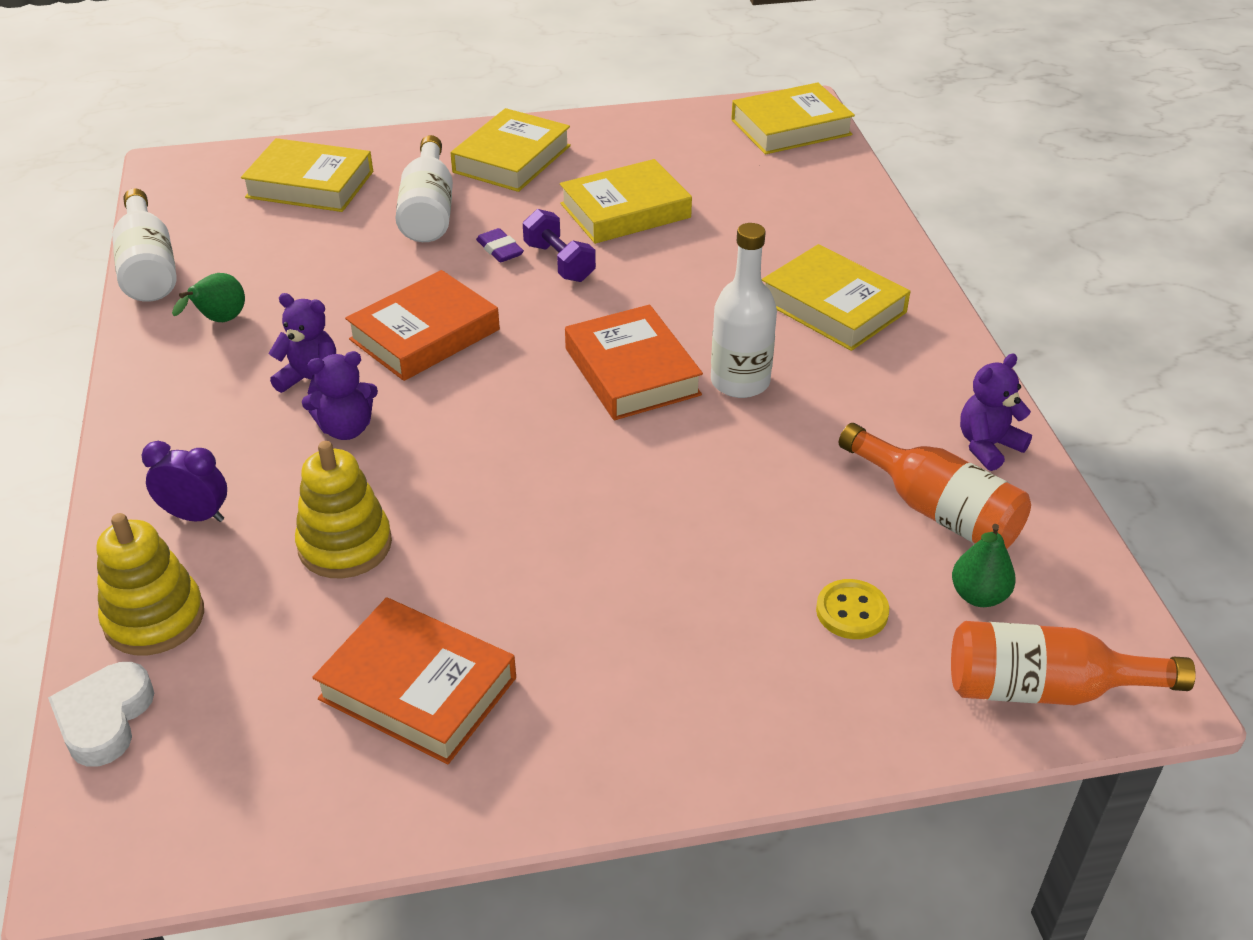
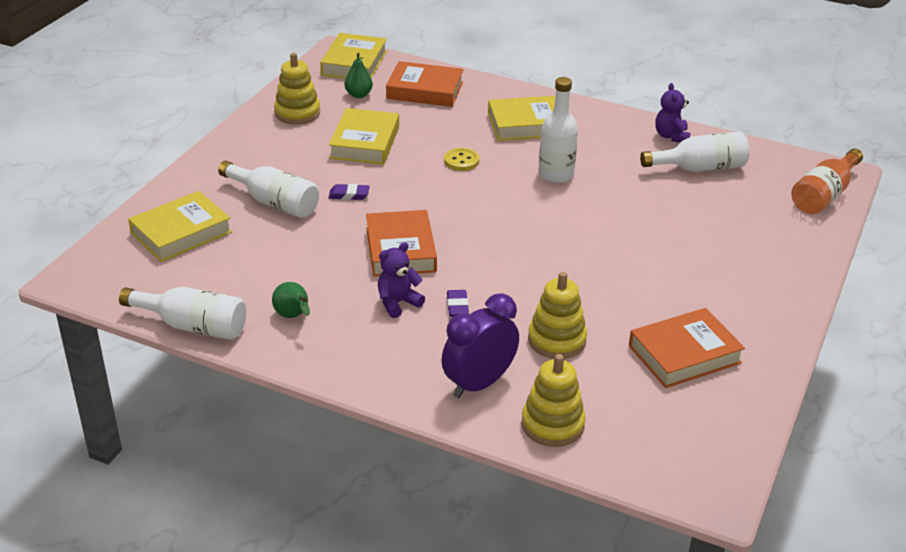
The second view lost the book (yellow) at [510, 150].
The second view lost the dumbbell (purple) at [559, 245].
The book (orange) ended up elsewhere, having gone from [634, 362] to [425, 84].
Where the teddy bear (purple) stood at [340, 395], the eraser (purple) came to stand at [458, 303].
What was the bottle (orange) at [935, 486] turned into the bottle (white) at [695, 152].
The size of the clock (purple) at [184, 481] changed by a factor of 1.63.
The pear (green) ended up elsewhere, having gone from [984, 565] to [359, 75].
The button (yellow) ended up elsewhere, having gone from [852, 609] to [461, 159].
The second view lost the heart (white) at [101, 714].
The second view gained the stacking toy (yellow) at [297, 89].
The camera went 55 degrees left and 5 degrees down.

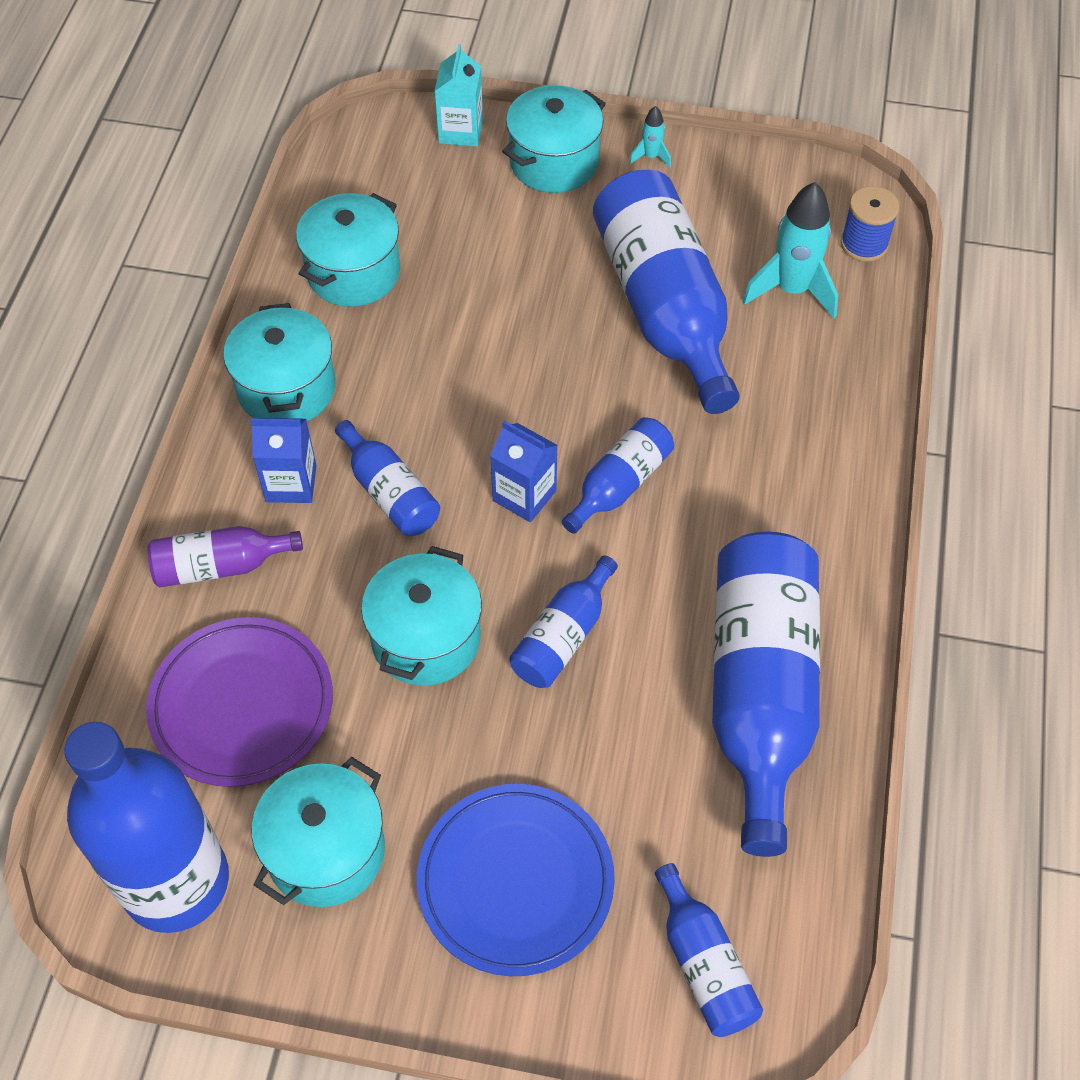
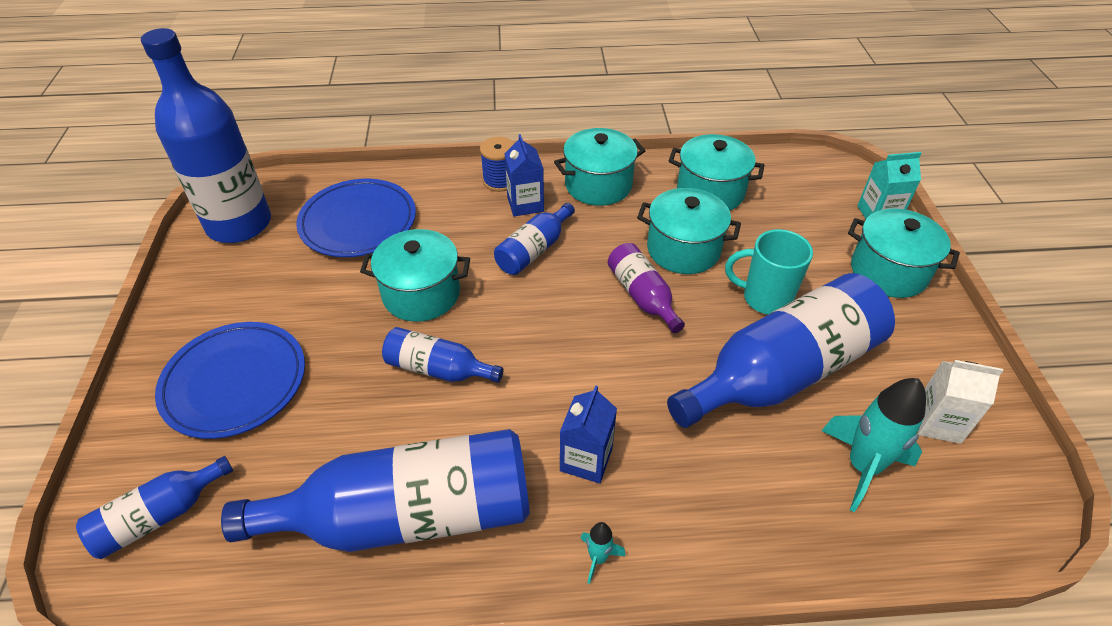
The rocket (turquoise) ended up elsewhere, having gone from [650, 137] to [603, 553].
The spool (blue) ended up elsewhere, having gone from [870, 224] to [497, 164].
The second view lost the bottle (blue) at [618, 475].
The carton (blue) ended up elsewhere, having gone from [524, 471] to [588, 434].
The bottle (purple) ended up elsewhere, having gone from [225, 556] to [646, 288].
What was the plate (purple) at [239, 702] turned into the plate (blue) at [356, 218].
The pot (turquoise) ended up elsewhere, having gone from [318, 832] to [689, 231].
The second view gained the mug (turquoise) at [769, 272].
The second view gained the carton (white) at [960, 402].
The camera went 75 degrees right and 10 degrees down.

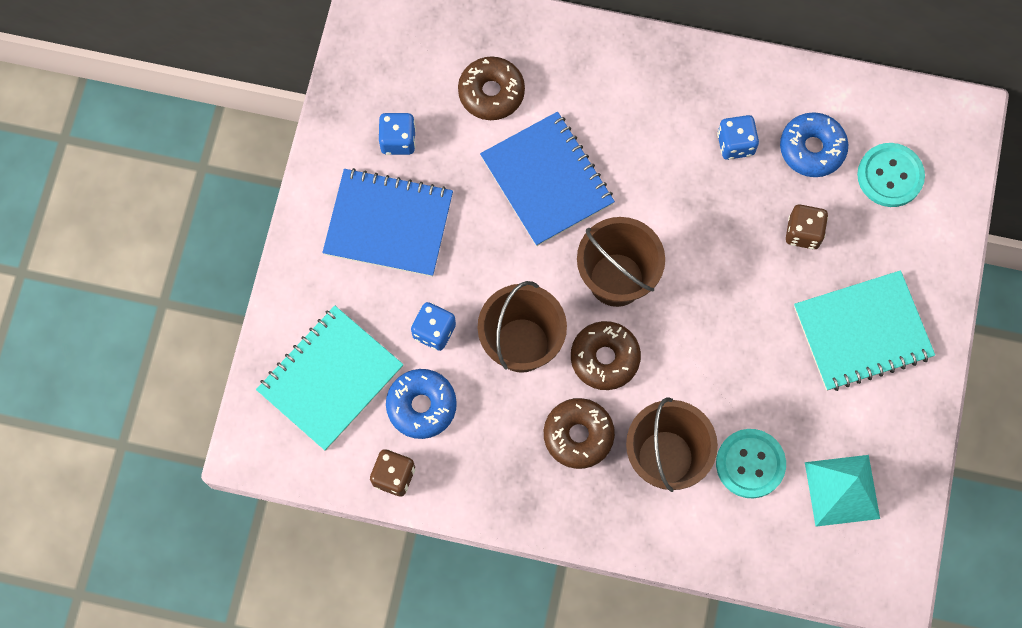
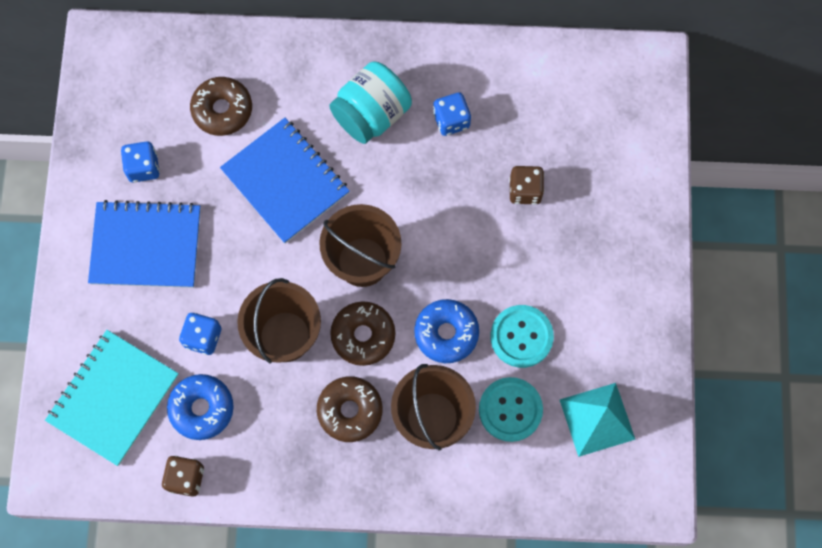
The donut (blue) ended up elsewhere, having gone from [814, 144] to [446, 331].
The button (turquoise) ended up elsewhere, having gone from [891, 175] to [522, 336].
The second view lost the notebook (turquoise) at [864, 330].
The second view gained the jar (turquoise) at [370, 102].
The camera went 10 degrees left and 0 degrees up.

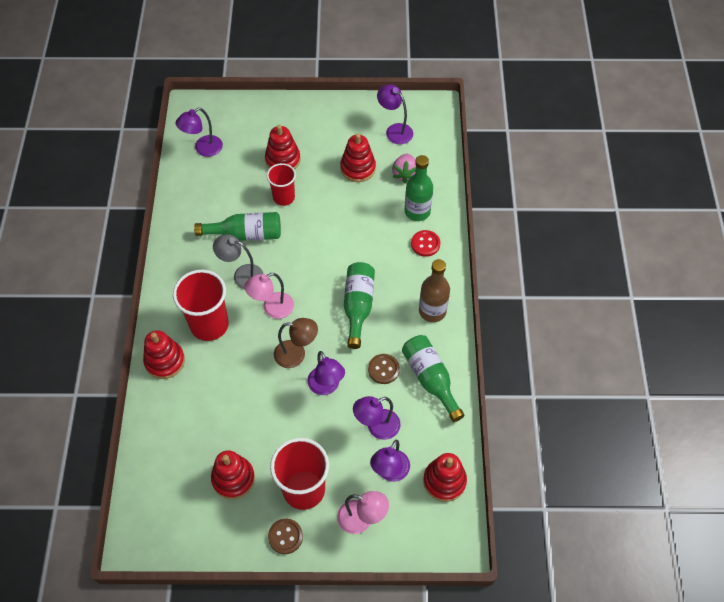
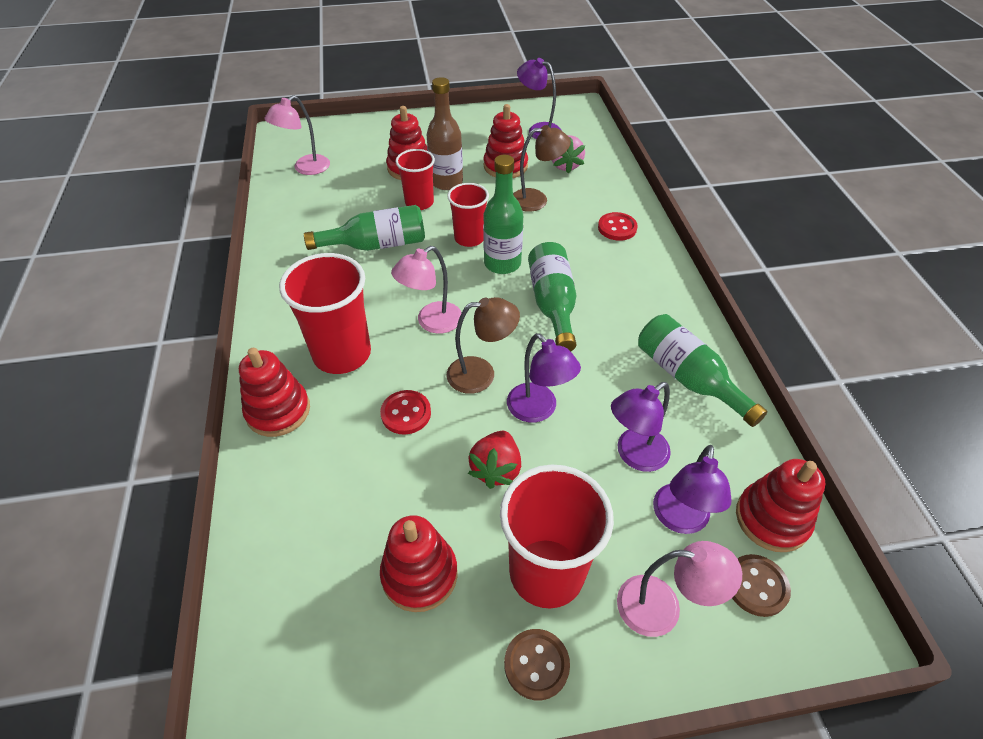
What was the lamp (purple) at [199, 132] turned into the lamp (pink) at [297, 135].
The bottle (green) ended up elsewhere, having gone from [419, 188] to [503, 214].
The second view lost the lamp (grey) at [238, 261].
The bottle (brown) ended up elsewhere, having gone from [434, 290] to [445, 133].
The button (brown) ended up elsewhere, having gone from [384, 369] to [761, 585].
The second view gained the lamp (brown) at [542, 168].
The second view gained the cup (red) at [468, 215].
The second view gained the button (red) at [405, 412].
The second view gained the strawberry (red) at [494, 460].
The camera went 10 degrees left and 10 degrees down.

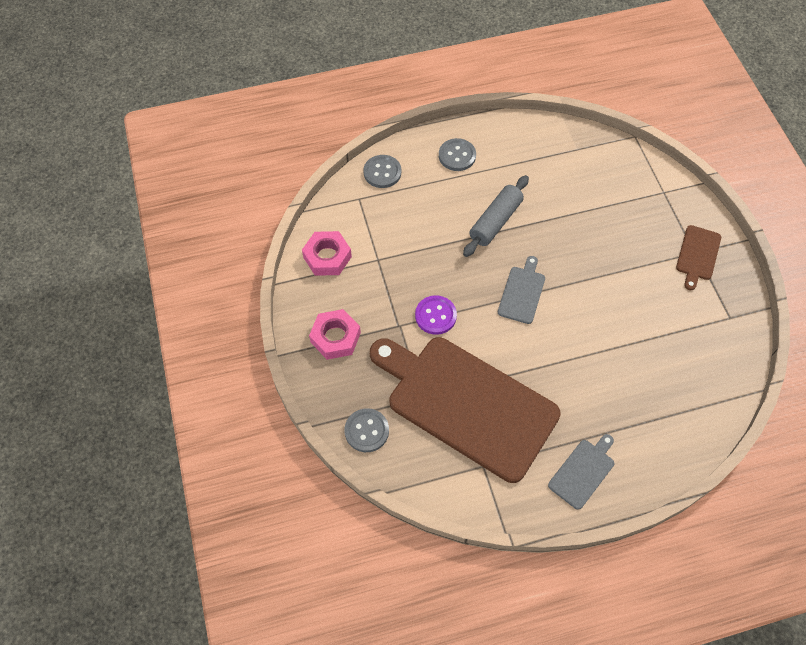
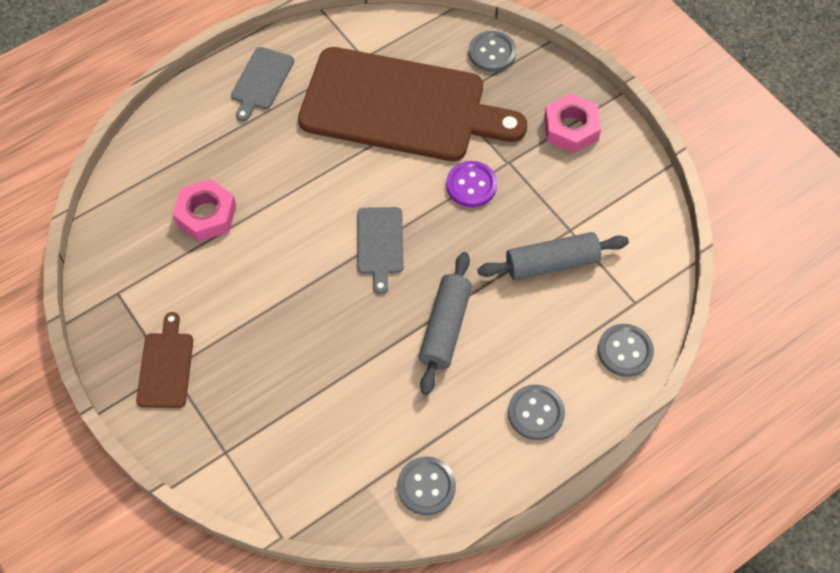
The nut (pink) ended up elsewhere, having gone from [327, 253] to [204, 210].
The second view gained the rolling pin (grey) at [553, 256].
The second view gained the button (grey) at [426, 485].
The camera went 160 degrees right and 0 degrees up.

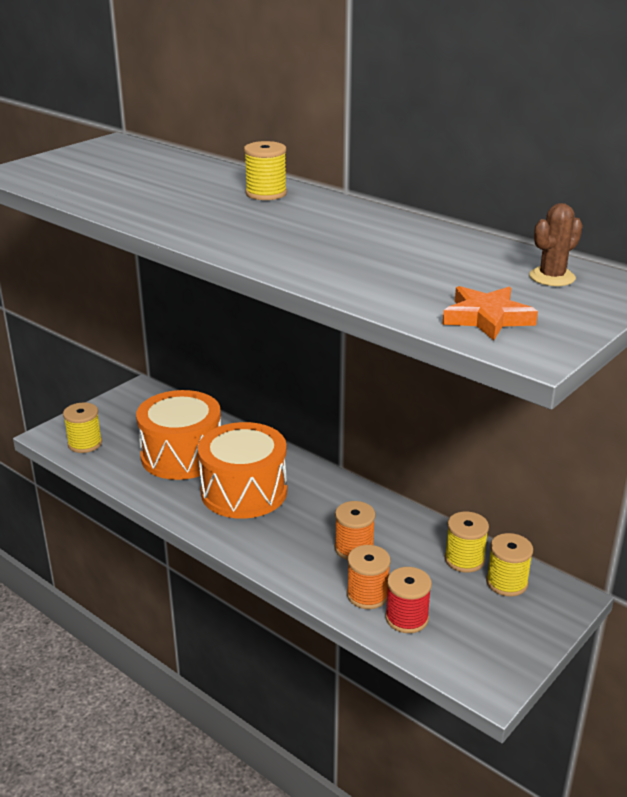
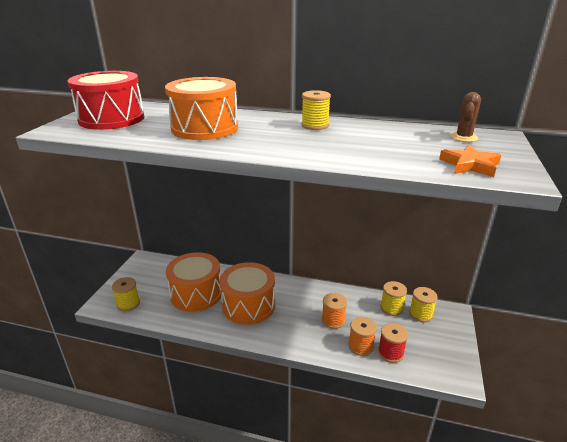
The spool (yellow) ended up elsewhere, having gone from [265, 170] to [316, 110].
The second view gained the drum (red) at [106, 100].
The second view gained the drum (orange) at [201, 108].
The camera went 25 degrees left and 0 degrees up.

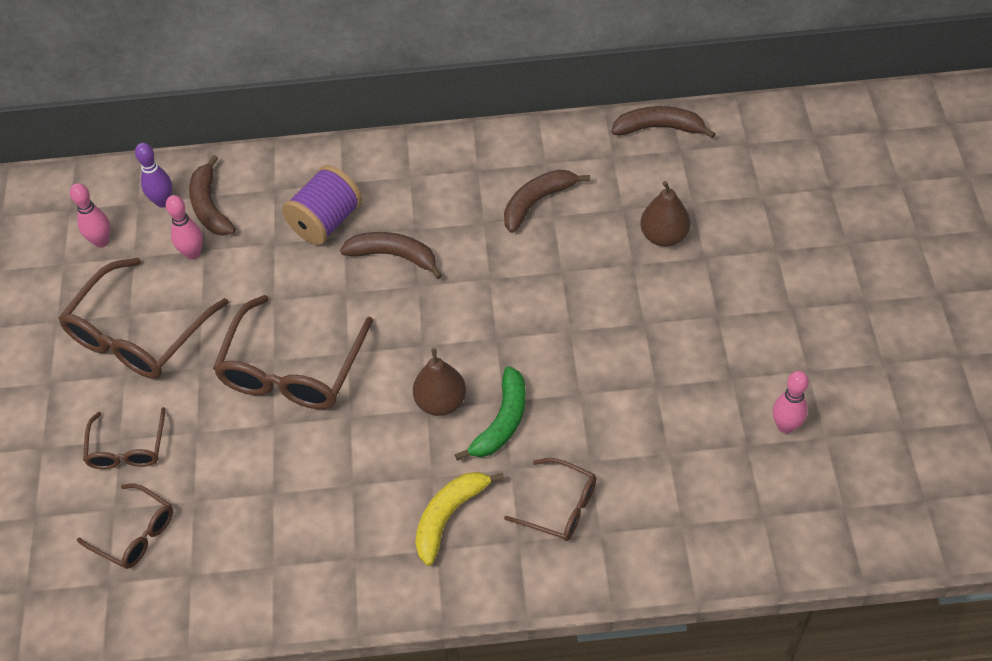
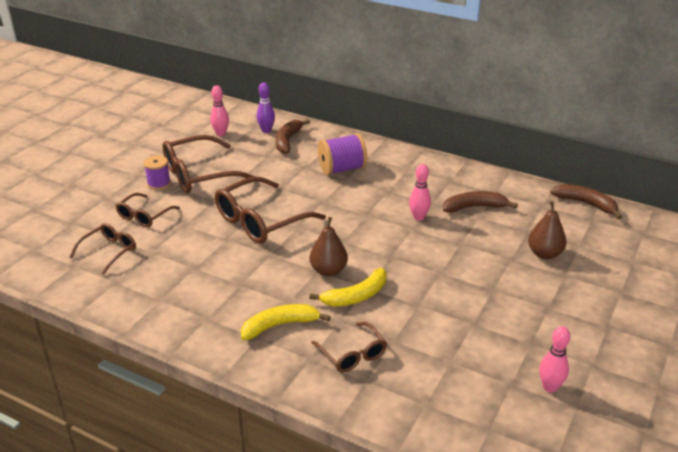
The bowling pin (pink) ended up elsewhere, having gone from [184, 227] to [420, 192].
The second view lost the banana (brown) at [391, 255].
What was the banana (green) at [490, 413] turned into the banana (yellow) at [348, 287].
The glasses (brown) at [125, 526] ended up facing another way, 120 degrees counterclockwise from before.
The second view gained the spool (purple) at [157, 173].
The camera went 30 degrees right and 20 degrees down.

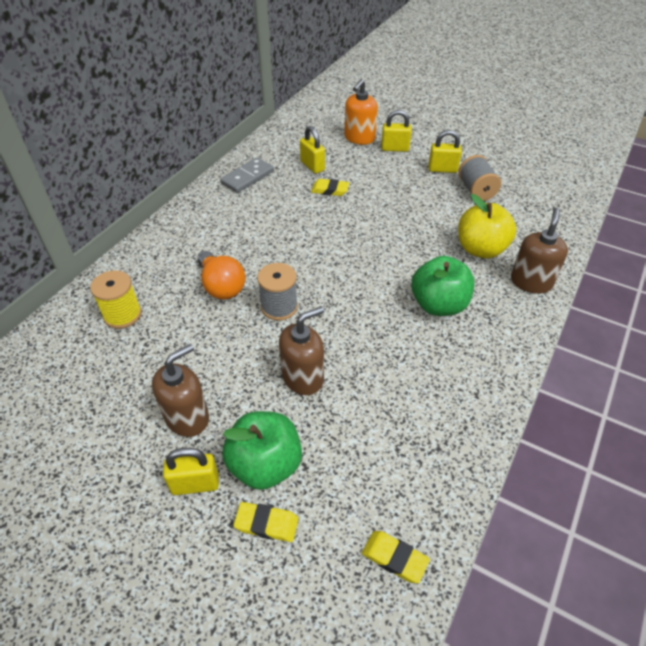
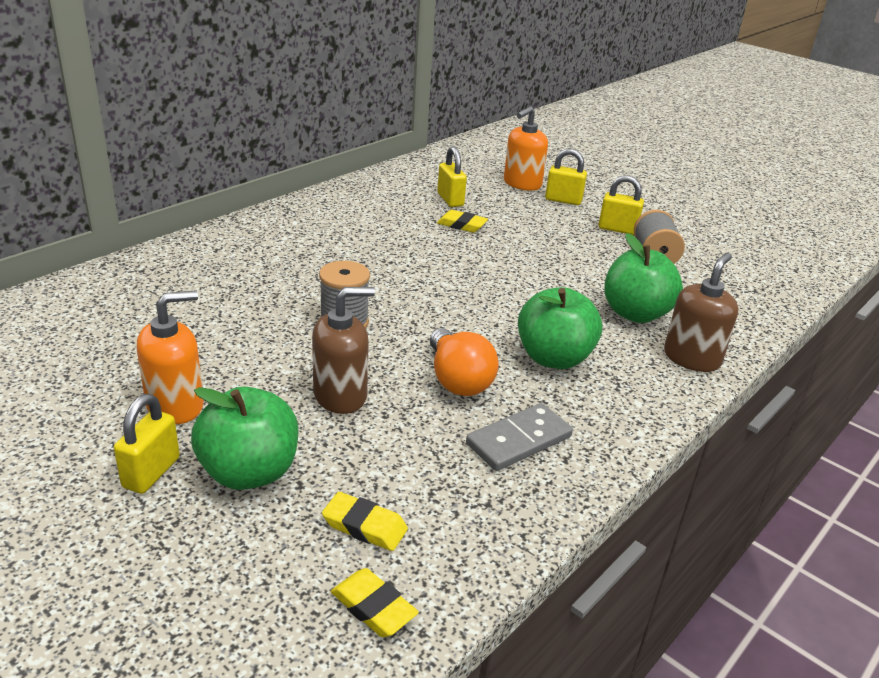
The domino (grey) ended up elsewhere, having gone from [247, 175] to [519, 437].
What was the apple (yellow) at [487, 226] turned into the apple (green) at [643, 278].
The light bulb (orange) ended up elsewhere, having gone from [221, 275] to [464, 362].
The second view lost the spool (yellow) at [115, 299].
What was the soap dispenser (brown) at [180, 390] turned into the soap dispenser (orange) at [170, 357].
The padlock (yellow) at [191, 471] ended up facing another way, 75 degrees counterclockwise from before.
The eraser (yellow) ended up elsewhere, having gone from [265, 522] to [365, 521].
The camera went 10 degrees right and 15 degrees down.

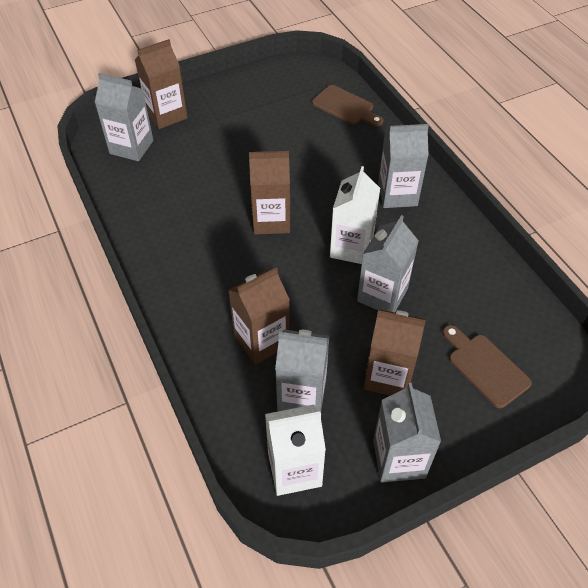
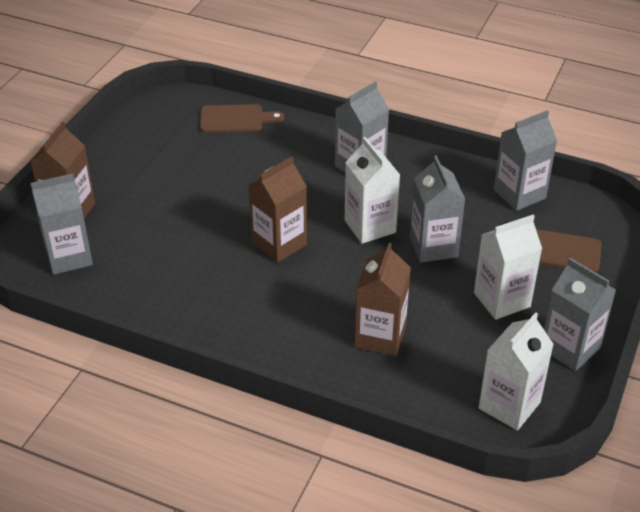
What was the carton (brown) at [395, 352] turned into the carton (white) at [508, 267].
The carton (grey) ended up elsewhere, having gone from [302, 370] to [525, 160].
The camera went 40 degrees left and 10 degrees down.

